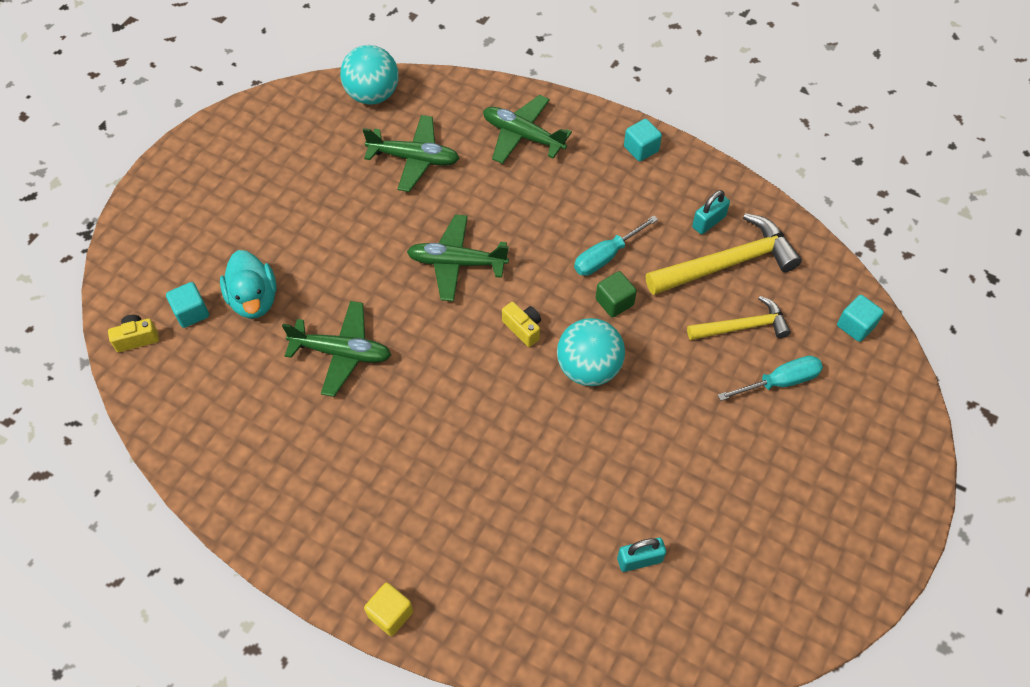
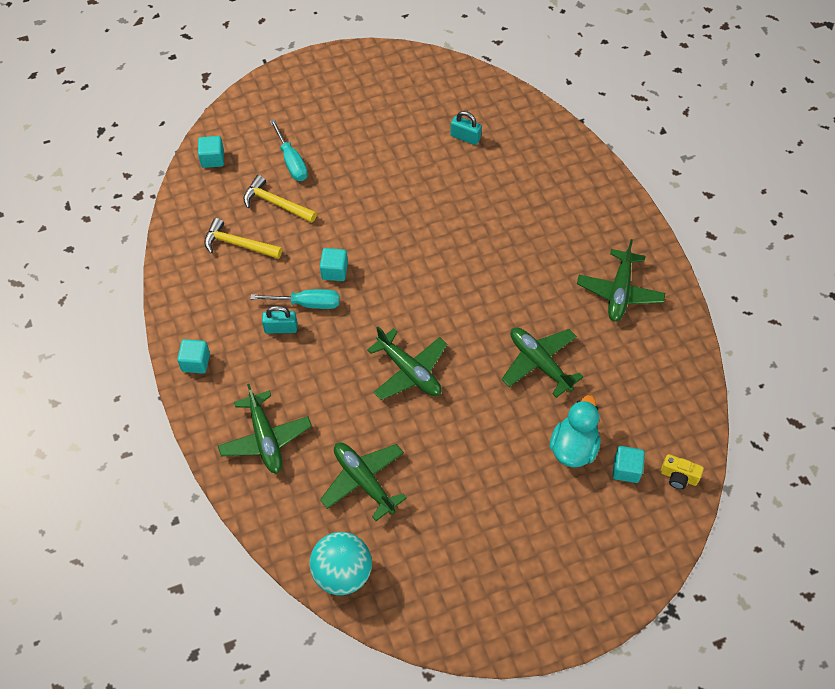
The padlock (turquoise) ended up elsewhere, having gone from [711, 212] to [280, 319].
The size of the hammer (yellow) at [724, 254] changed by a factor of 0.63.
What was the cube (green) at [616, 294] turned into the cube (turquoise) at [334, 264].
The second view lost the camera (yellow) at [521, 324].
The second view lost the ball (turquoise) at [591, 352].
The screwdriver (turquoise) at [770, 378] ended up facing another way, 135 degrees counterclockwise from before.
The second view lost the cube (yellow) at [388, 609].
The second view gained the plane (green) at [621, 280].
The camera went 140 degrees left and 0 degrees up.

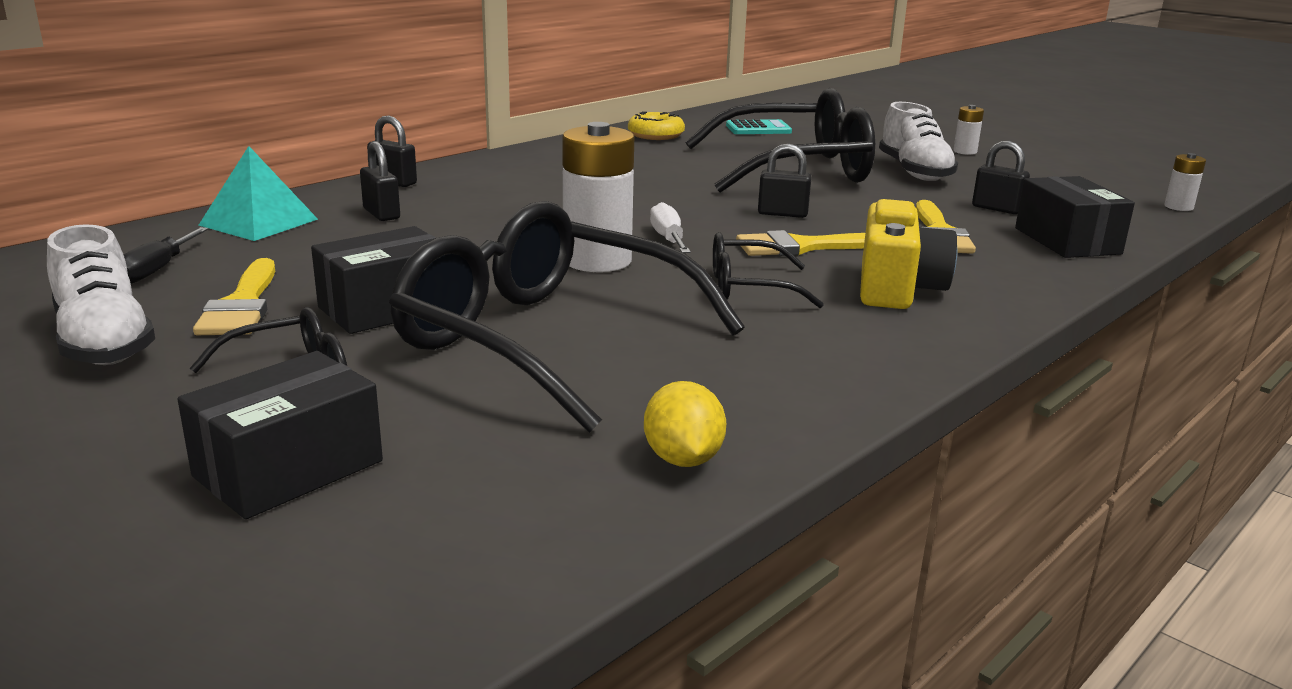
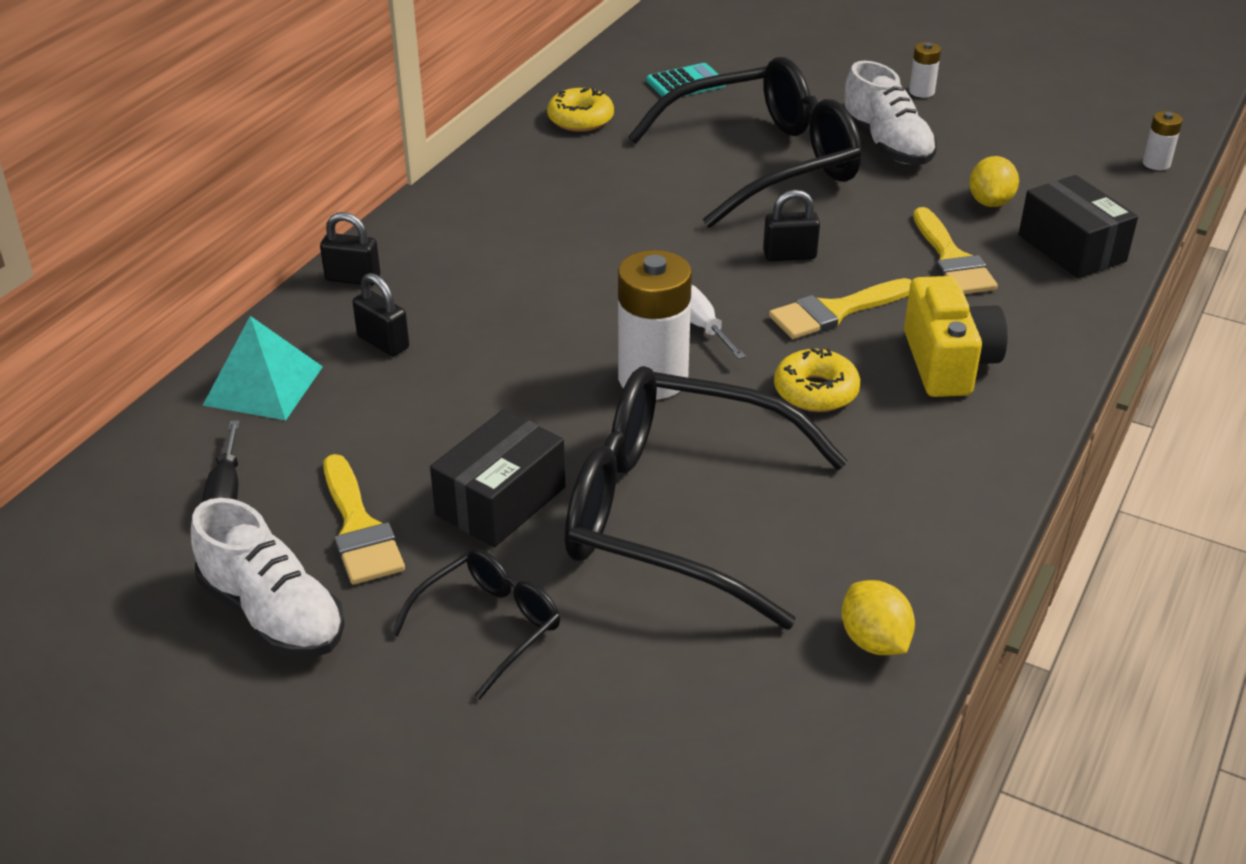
Where the padlock (black) stood at [1001, 177], the lemon (yellow) came to stand at [994, 181].
Where the glasses (black) stood at [768, 270], the donut (yellow) came to stand at [817, 380].
The second view lost the box (black) at [280, 435].
The camera went 15 degrees left and 15 degrees up.

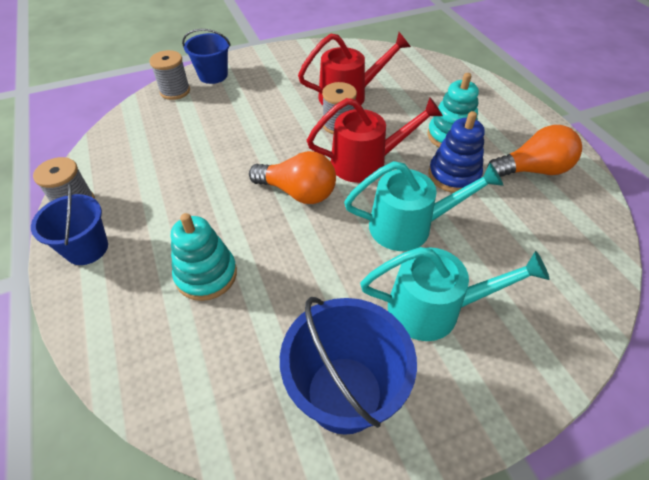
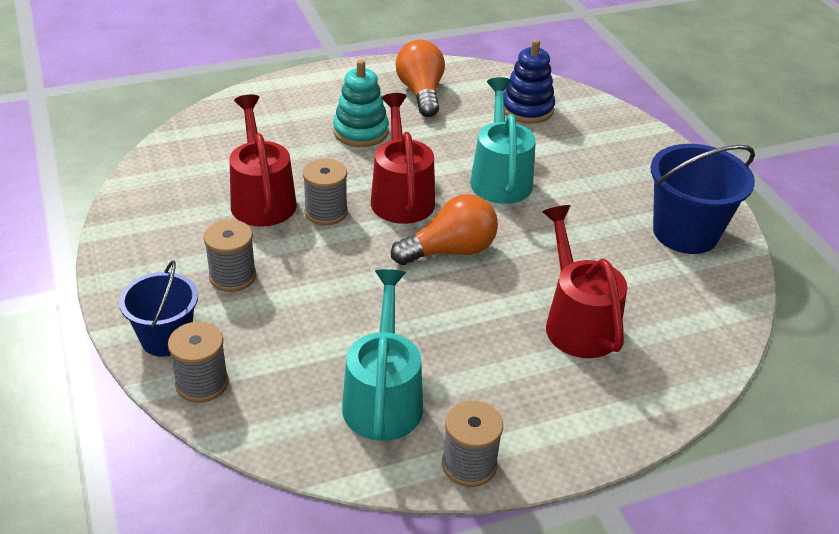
The stacking toy (blue) ended up elsewhere, having gone from [457, 152] to [529, 81].
The light bulb (orange) at [292, 177] ended up facing another way, 45 degrees clockwise from before.
The second view lost the bucket (blue) at [69, 224].
Where the stacking toy (turquoise) stood at [204, 257], the watering can (red) came to stand at [584, 281].
The watering can (turquoise) ended up elsewhere, having gone from [455, 294] to [382, 355].
The second view gained the spool (grey) at [229, 256].
The camera went 90 degrees left and 10 degrees down.

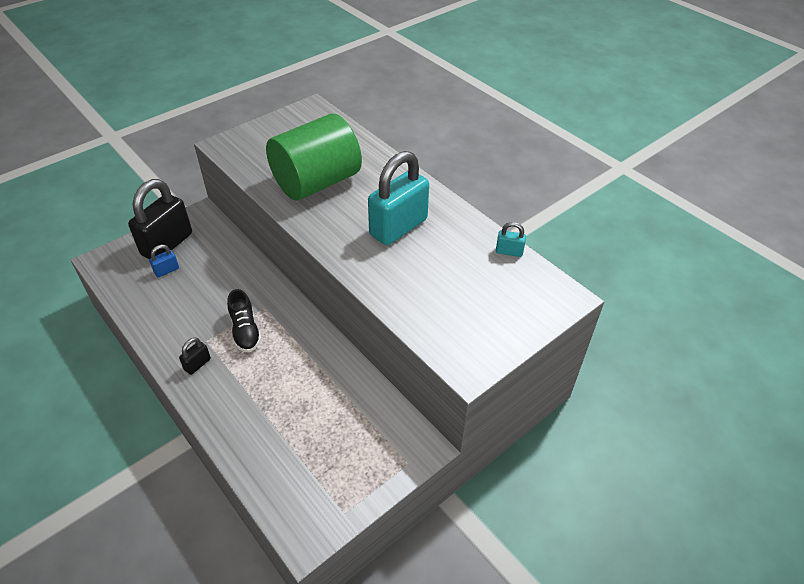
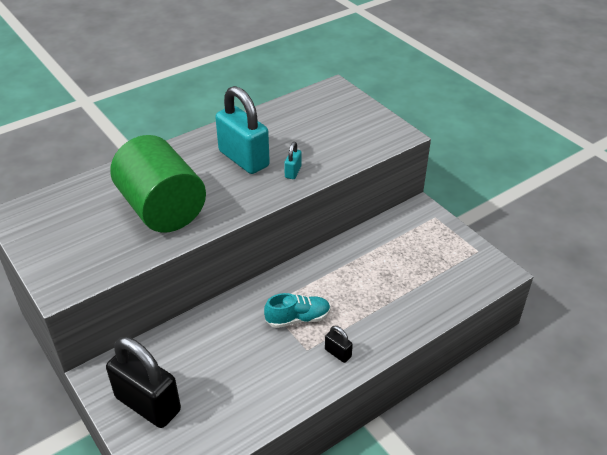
The padlock (turquoise) ended up elsewhere, having gone from [511, 239] to [293, 160].
The second view lost the padlock (blue) at [164, 261].
What was the shoe (black) at [244, 320] turned into the shoe (turquoise) at [297, 310].
The camera went 85 degrees left and 5 degrees down.

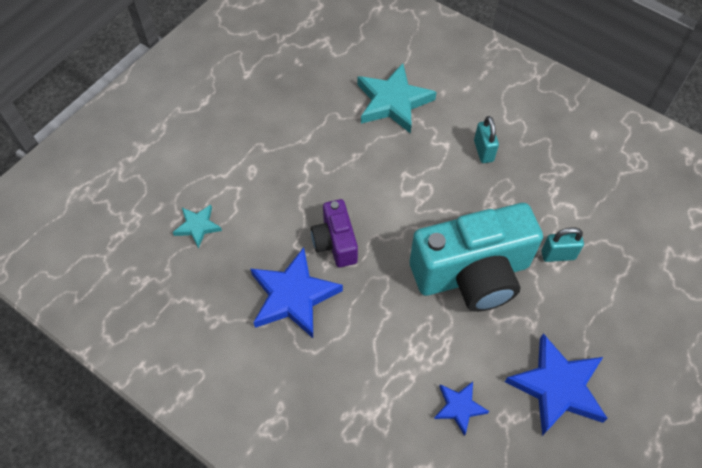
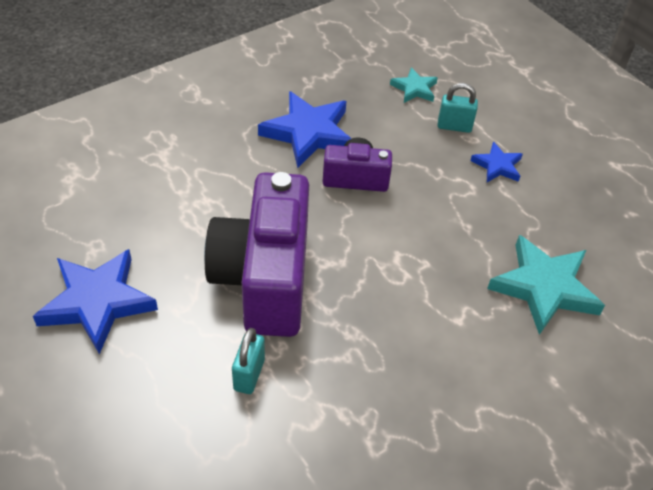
The padlock (turquoise) ended up elsewhere, having gone from [486, 139] to [457, 108].
What was the camera (turquoise) at [476, 257] turned into the camera (purple) at [256, 254].
The star (blue) ended up elsewhere, having gone from [461, 409] to [496, 161].
The camera went 105 degrees right and 10 degrees down.

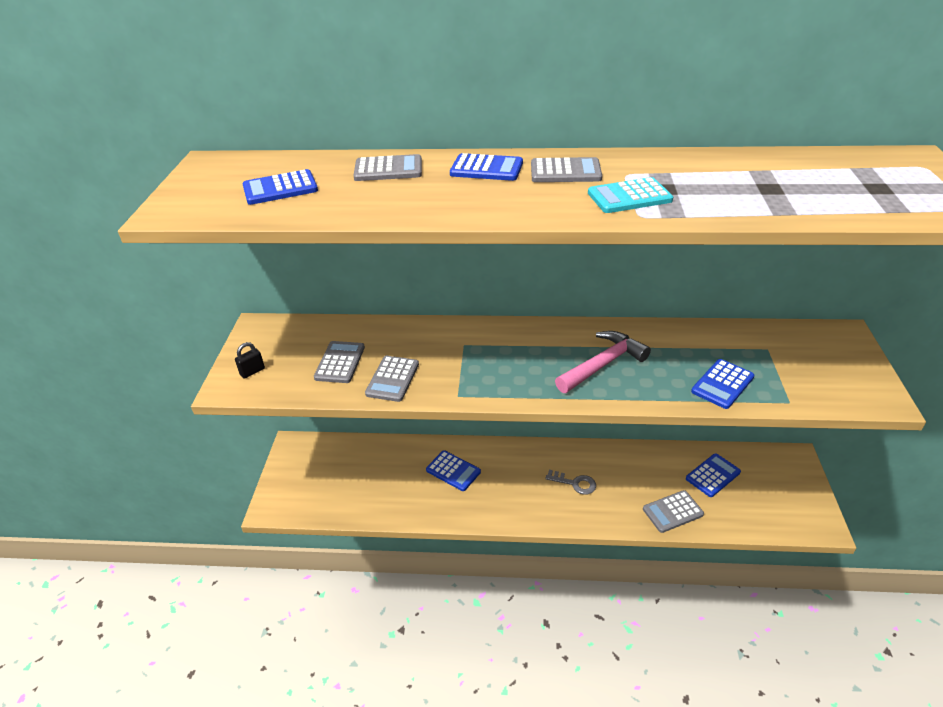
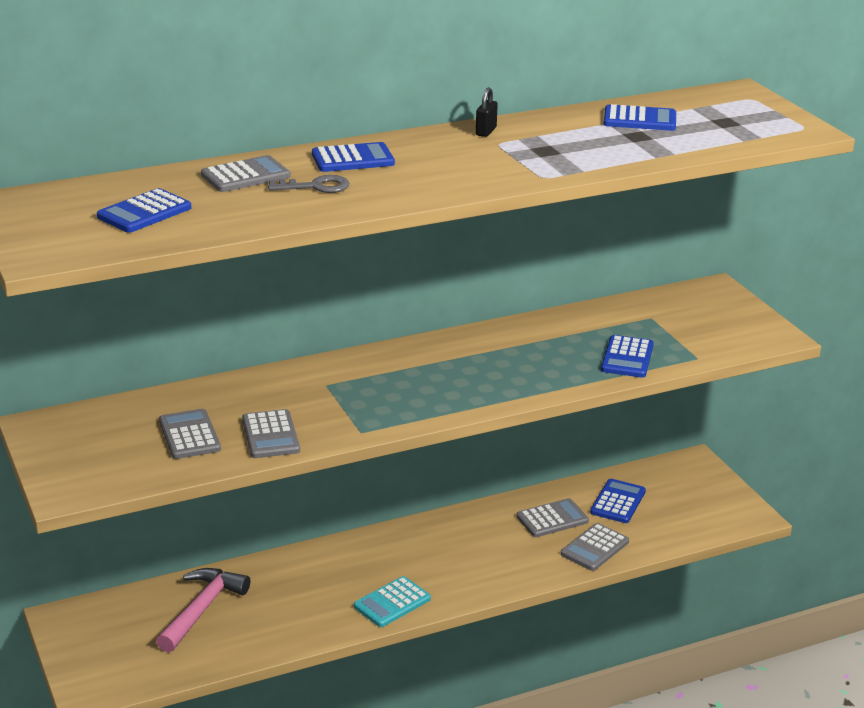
The calculator (grey) ended up elsewhere, having gone from [566, 169] to [552, 517].
The calculator (turquoise) ended up elsewhere, having gone from [630, 195] to [392, 601].
The hammer (pink) ended up elsewhere, having gone from [603, 362] to [203, 610].
The padlock (black) ended up elsewhere, having gone from [250, 360] to [487, 112].
The calculator (blue) ended up elsewhere, having gone from [453, 470] to [639, 117].
The key (grey) ended up elsewhere, having gone from [570, 482] to [308, 184].
The camera went 30 degrees left and 10 degrees down.

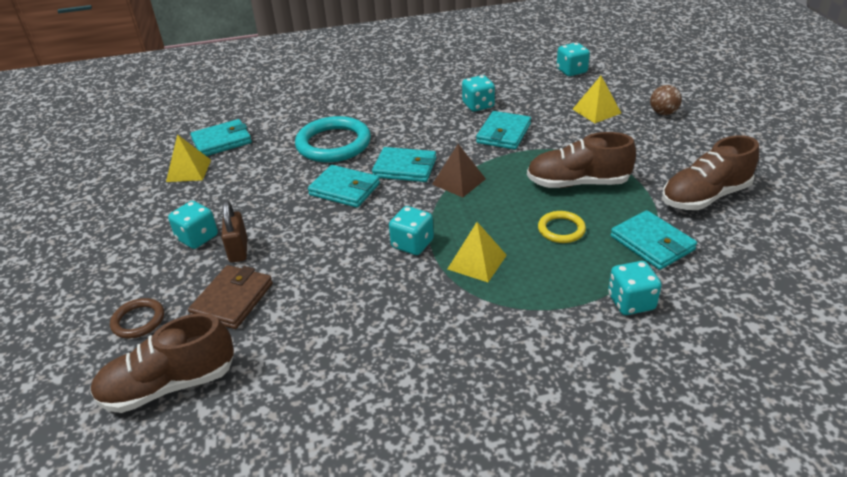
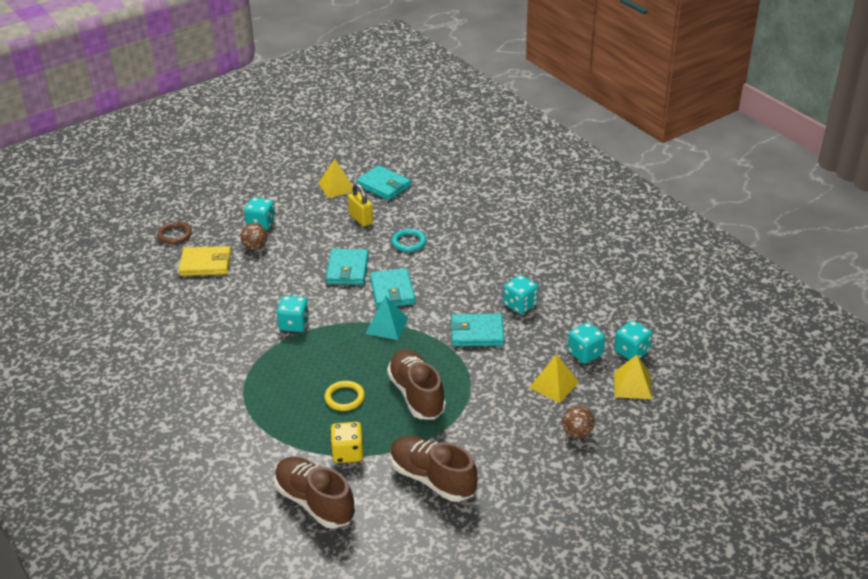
The size of the ring (turquoise) at [333, 139] changed by a factor of 0.51.
What was the pyramid (brown) at [459, 171] turned into the pyramid (turquoise) at [387, 318].
Where the padlock (brown) stood at [234, 232], the ball (brown) came to stand at [253, 236].
Where the wallet (turquoise) stood at [654, 240], the dice (yellow) came to stand at [347, 442].
The pyramid (yellow) ended up elsewhere, having gone from [477, 252] to [633, 377].
The dice (turquoise) ended up elsewhere, having gone from [635, 288] to [586, 343].
What was the wallet (brown) at [230, 297] turned into the wallet (yellow) at [205, 261].
The shoe (brown) ended up elsewhere, having gone from [162, 363] to [314, 493].
The second view gained the padlock (yellow) at [360, 204].
The camera went 65 degrees right and 0 degrees up.

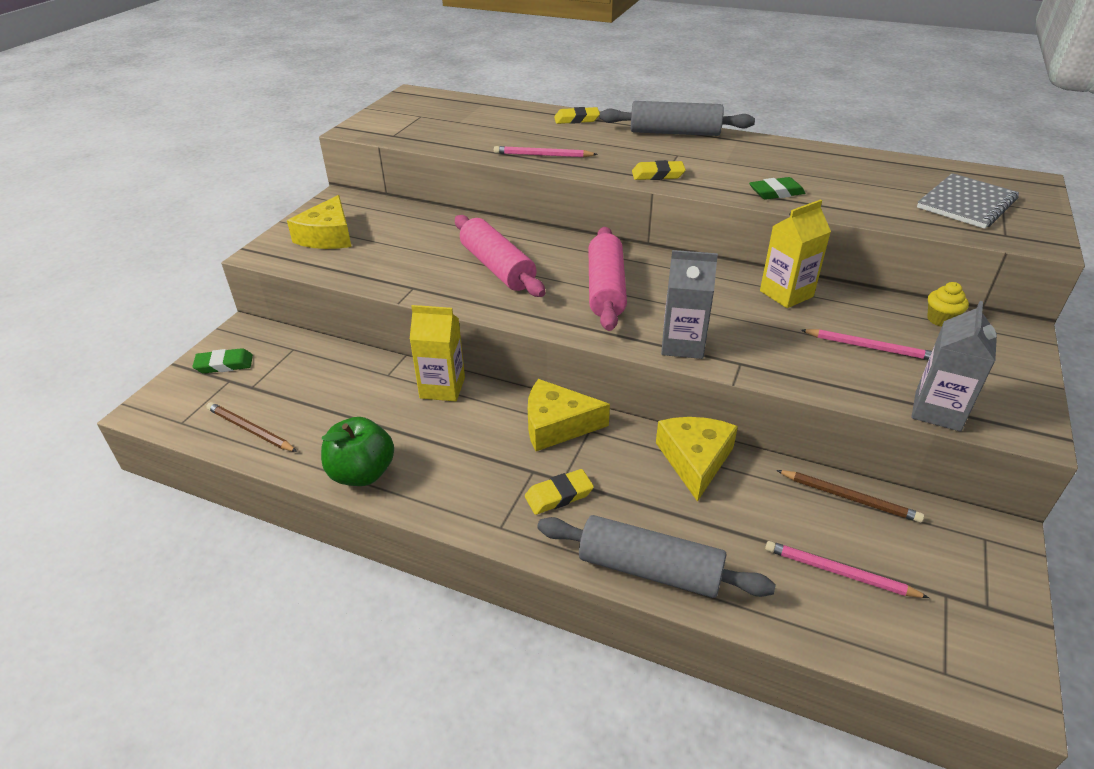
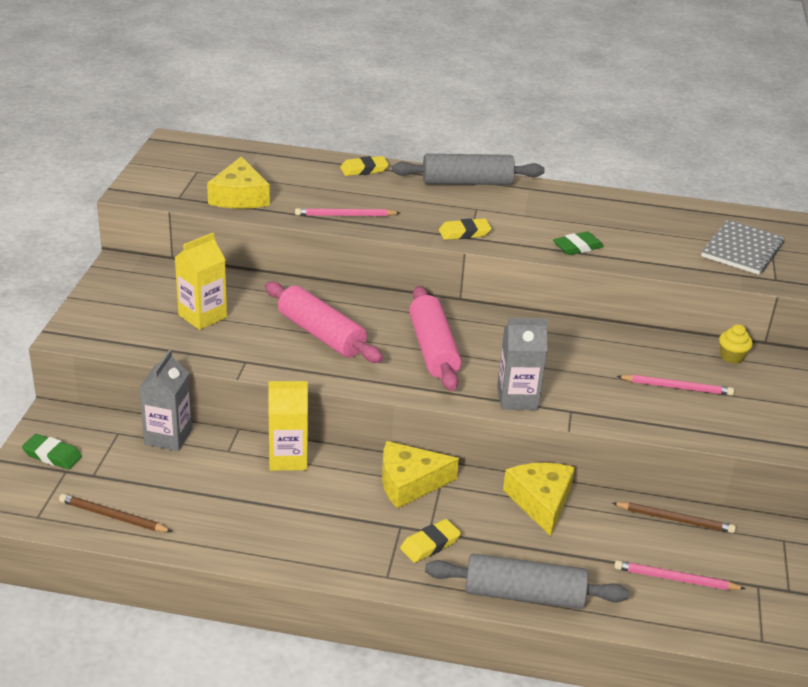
The cheese (yellow) ended up elsewhere, having gone from [319, 222] to [238, 182].
The carton (yellow) ended up elsewhere, having gone from [795, 254] to [201, 281].
The carton (grey) ended up elsewhere, having gone from [954, 366] to [165, 400].
The eraser (green) at [222, 360] ended up facing another way, 45 degrees clockwise from before.
The second view lost the apple (green) at [357, 451].
The camera went 15 degrees left and 5 degrees down.

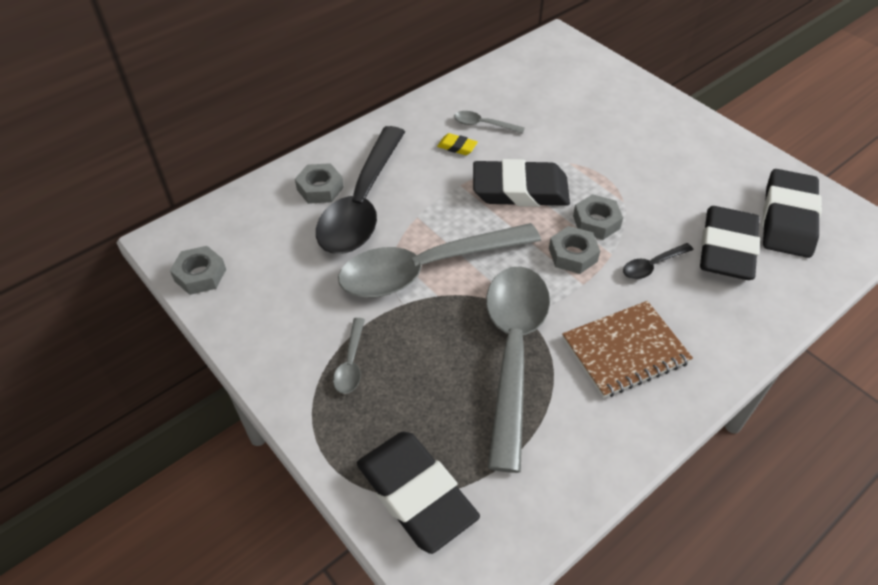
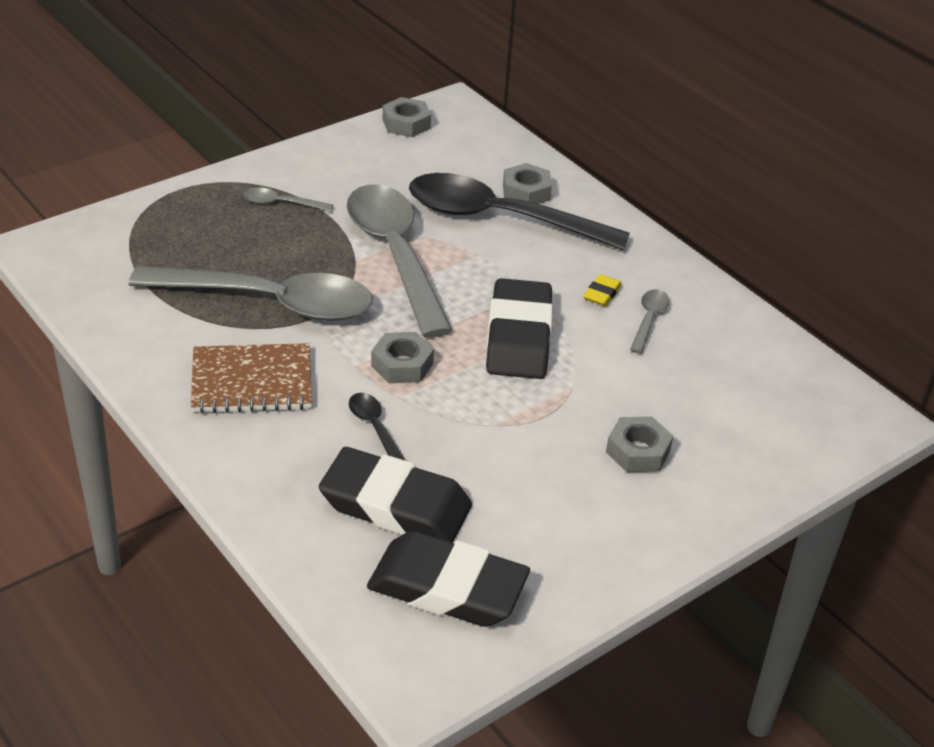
The nut (grey) ended up elsewhere, having gone from [598, 217] to [639, 444].
The notebook (brown) at [627, 349] ended up facing another way, 75 degrees counterclockwise from before.
The second view lost the eraser (black) at [418, 493].
The camera went 90 degrees right and 10 degrees down.

